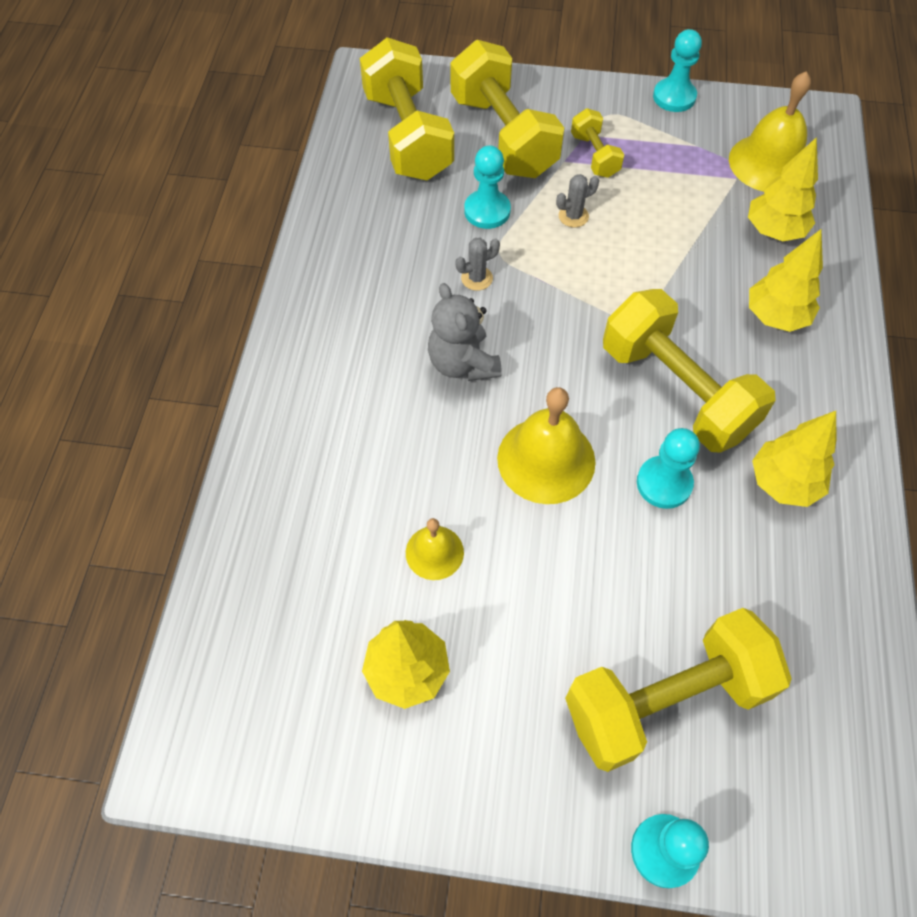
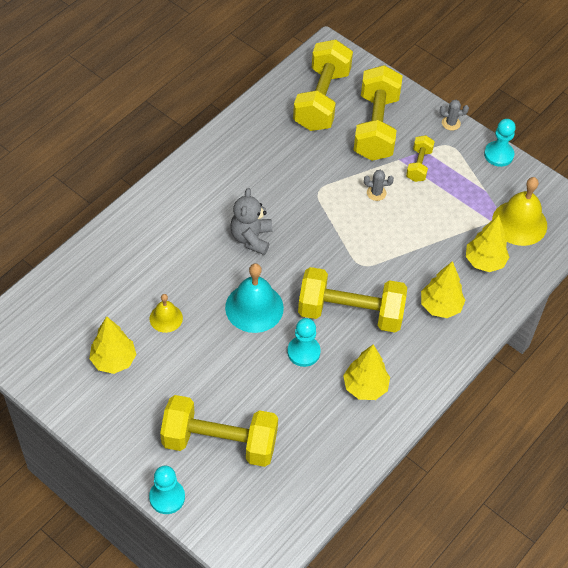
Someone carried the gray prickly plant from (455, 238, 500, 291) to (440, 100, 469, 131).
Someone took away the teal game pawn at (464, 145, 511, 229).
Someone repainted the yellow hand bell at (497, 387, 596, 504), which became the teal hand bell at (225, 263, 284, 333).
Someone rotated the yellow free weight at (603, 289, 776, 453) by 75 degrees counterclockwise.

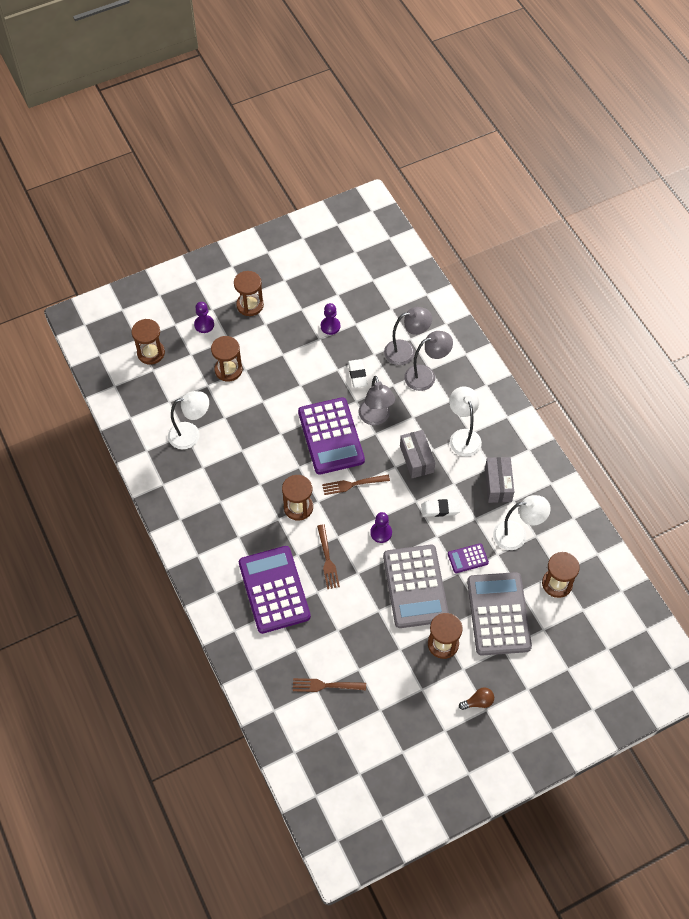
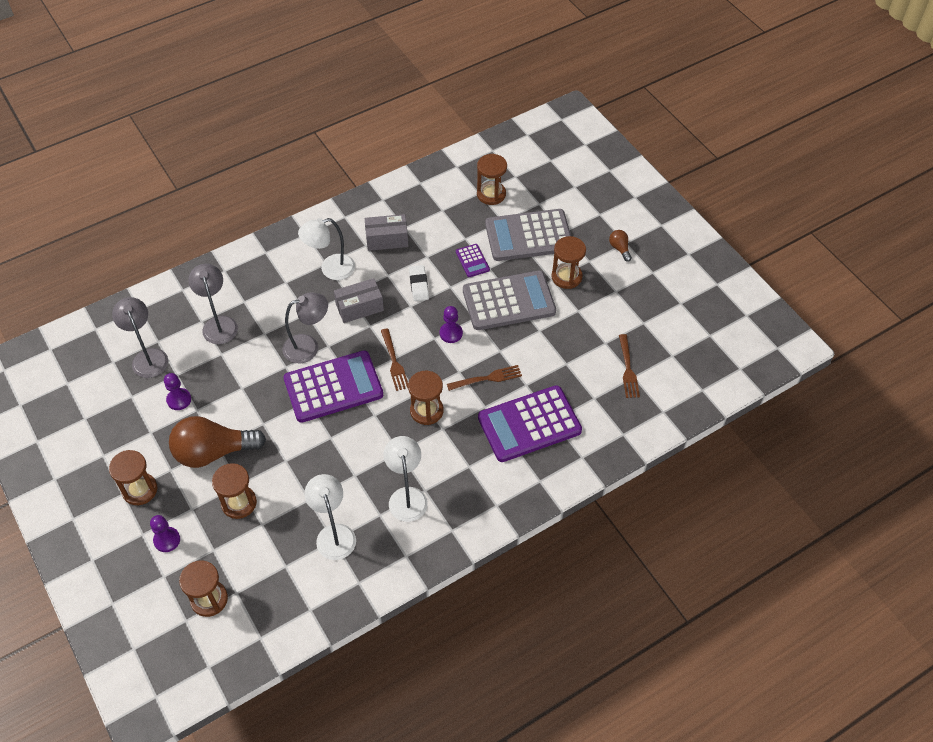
Someone took away the pure white pencil eraser at (348, 359, 368, 388).
Someone carried the gray desk lamp from (404, 331, 453, 391) to (112, 297, 168, 378).
Someone carried the pure white desk lamp from (493, 495, 551, 550) to (384, 436, 428, 522).
Someone put down the russet bulb at (169, 416, 266, 468).

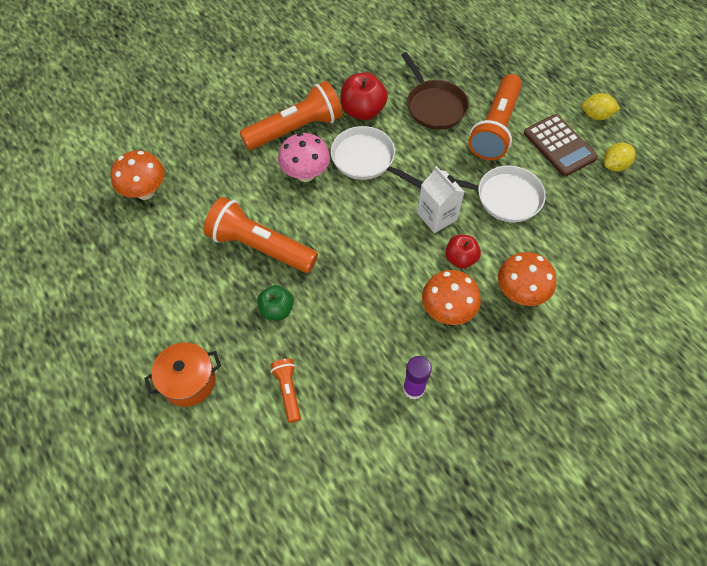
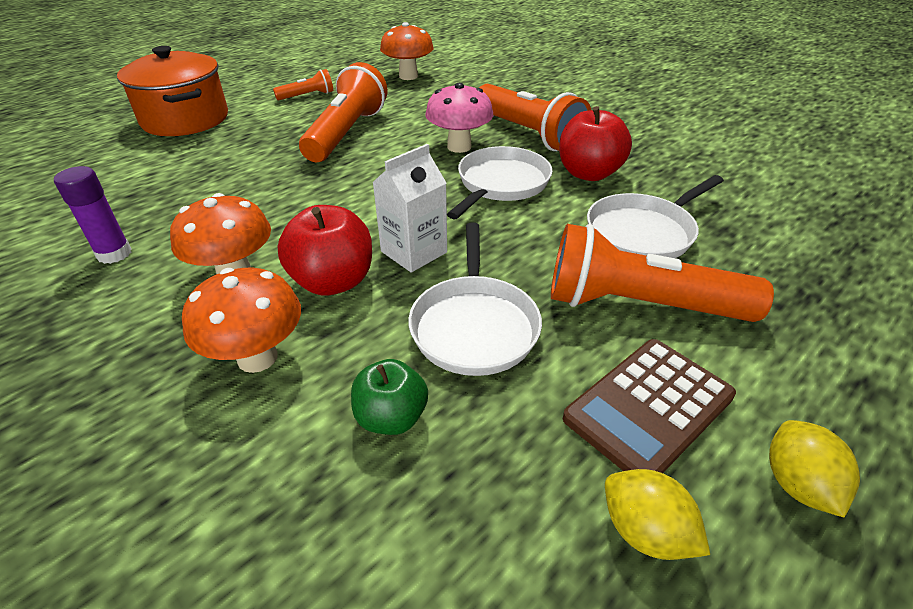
Someone scaled the orange-coloured pot at (144, 342, 221, 407) by 1.53.
Someone carried the emerald apple fruit from (257, 285, 294, 320) to (351, 359, 428, 435).
Someone carried the orange-coloured torch from (270, 359, 301, 423) to (273, 69, 333, 100).
Someone repainted the russet skillet at (401, 52, 469, 130), which became the pure white skillet at (587, 175, 724, 258).
Someone scaled the scarlet apple fruit at (445, 235, 481, 269) by 1.53.

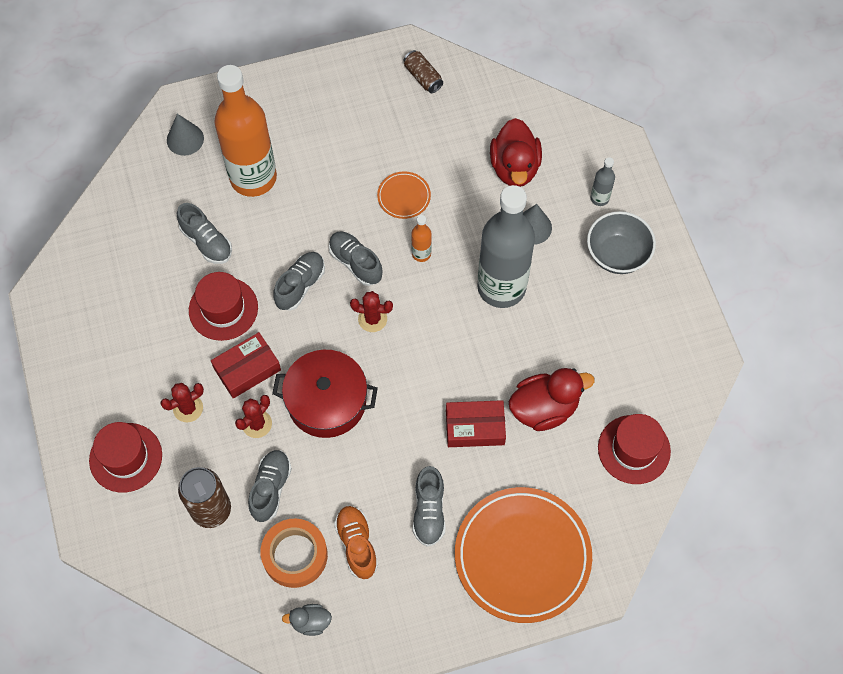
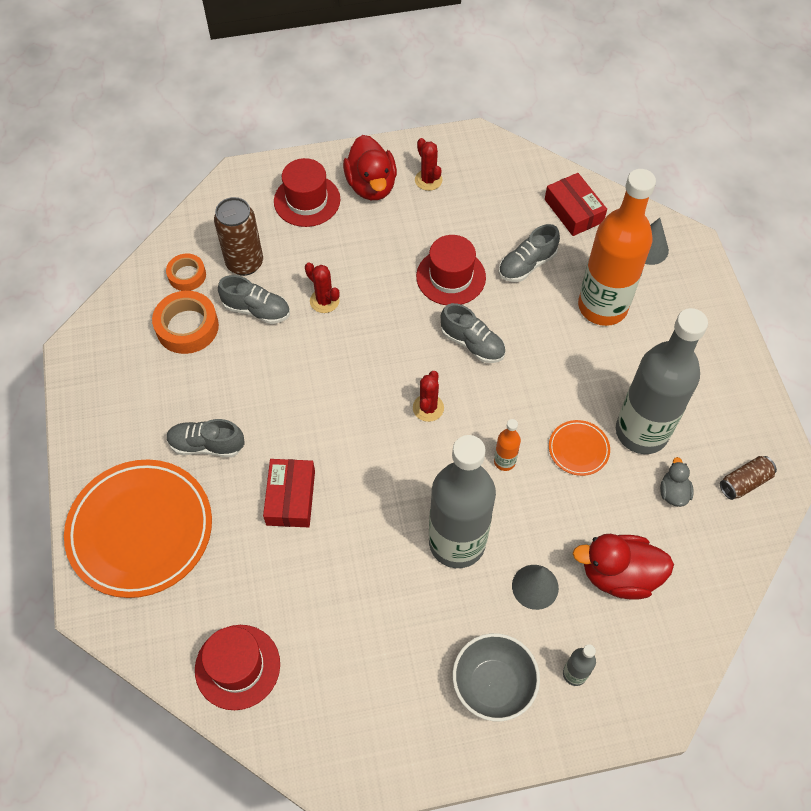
Someone carried the scarlet prickly plant from (161, 383, 204, 422) to (415, 138, 442, 191).
Someone carried the scarlet parcel from (211, 332, 281, 399) to (545, 173, 607, 236).
Someone took away the scarlet pot at (272, 350, 378, 438).
Someone carried the gray toy duck from (282, 604, 332, 636) to (660, 457, 694, 507).
Someone took away the gray sneaker at (329, 231, 383, 286).
Someone took away the orange-coloured sneaker at (334, 506, 378, 579).
Someone carried the scarlet toy duck from (508, 368, 595, 431) to (343, 135, 397, 200).
Someone put down the orange-coloured sticky tape at (166, 253, 206, 291).
Someone put down the gray drink bottle at (616, 308, 708, 454).

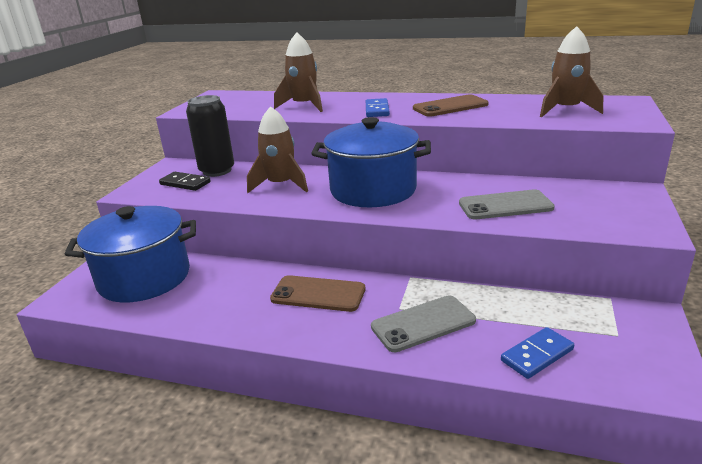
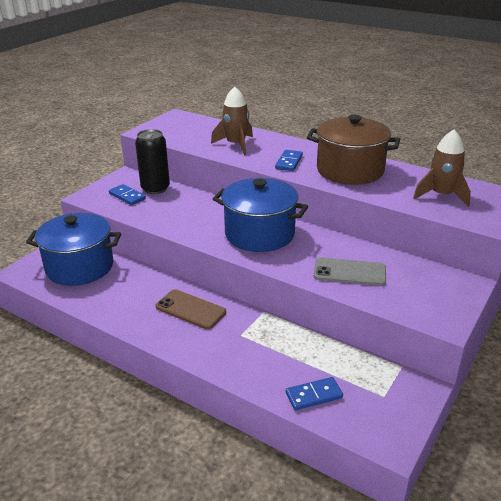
Someone repainted the ebony domino tile at (159, 172, 211, 191), which became the cobalt domino tile at (109, 184, 146, 205).
Someone took away the russet toy rocket at (247, 106, 308, 193).
Someone took away the gray mobile phone at (371, 295, 476, 352).
Someone swapped the russet mobile phone at (413, 94, 488, 116) for the russet pot at (307, 115, 400, 185).

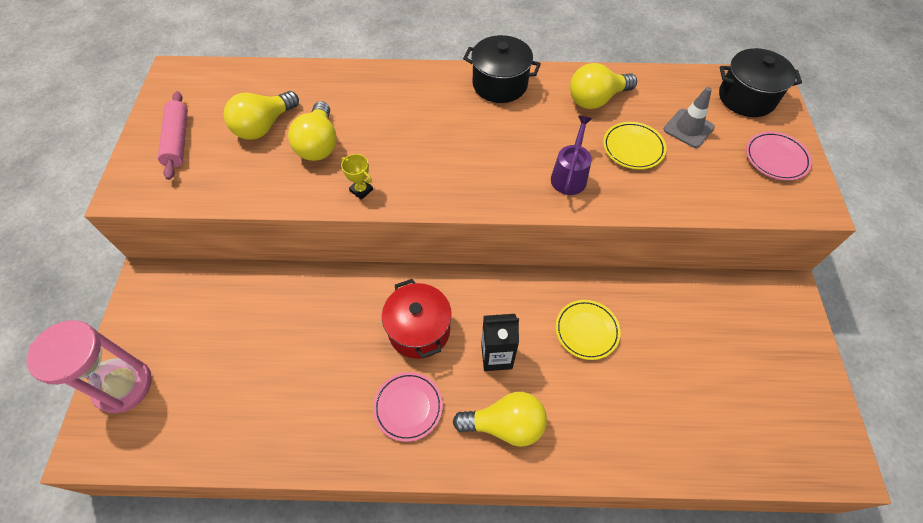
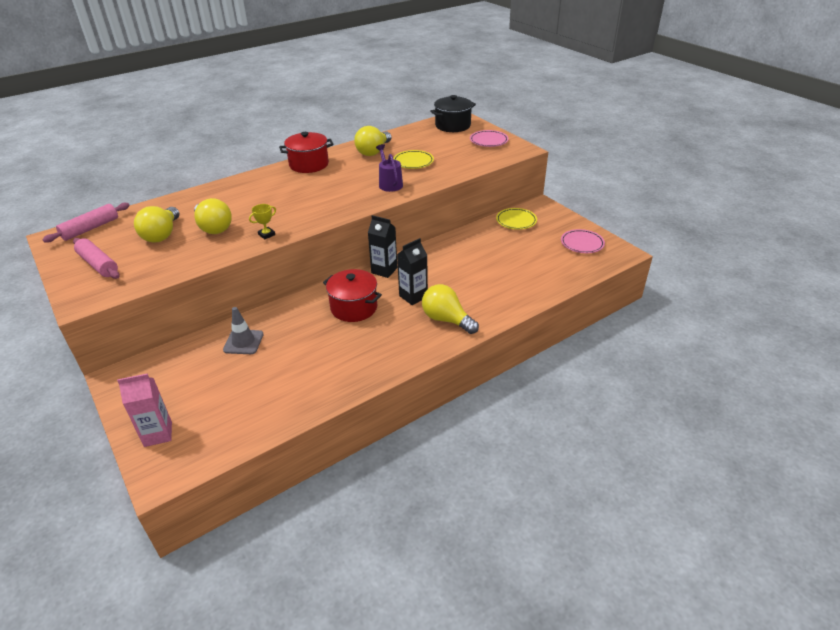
Someone swapped the pink sand timer at (26, 320, 152, 413) for the pink juice carton at (117, 373, 172, 447).
Someone rotated the yellow prize cup at (341, 154, 373, 200) by 45 degrees counterclockwise.
Someone carried the pink plate from (373, 372, 443, 442) to (561, 229, 605, 253).
Someone rotated the yellow bulb at (453, 392, 547, 447) by 105 degrees counterclockwise.
Someone repainted the ebony pot at (463, 35, 541, 103), which became the scarlet pot at (279, 132, 334, 173).
Someone carried the yellow plate from (555, 300, 621, 360) to (496, 208, 537, 230).
Someone carried the gray safety cone from (664, 87, 715, 148) to (223, 307, 263, 354).
Someone put down the pink rolling pin at (42, 203, 130, 243).
Someone put down the ebony juice carton at (368, 215, 397, 278).

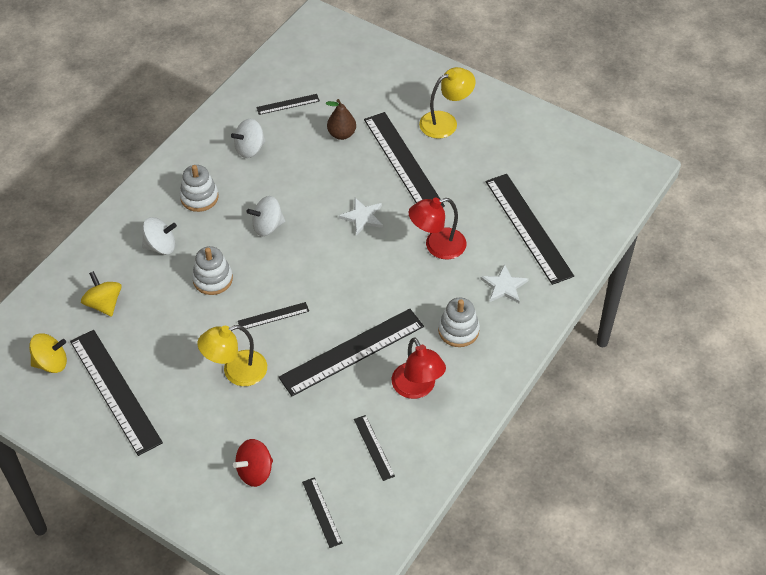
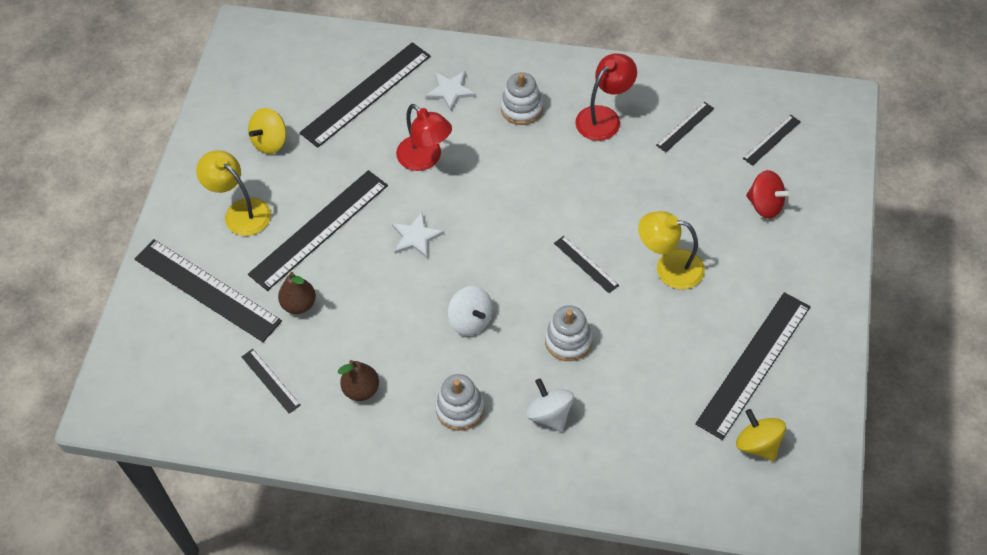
Someone carried the yellow spinning top from (81, 271, 122, 317) to (248, 108, 286, 154).
Someone rotated the yellow desk lamp at (197, 325, 267, 386) by 150 degrees clockwise.
Someone swapped the pure white spinning top at (231, 119, 266, 158) for the russet pear at (338, 360, 379, 401).
Someone carried the ebony ruler from (279, 309, 424, 396) to (135, 239, 282, 342).

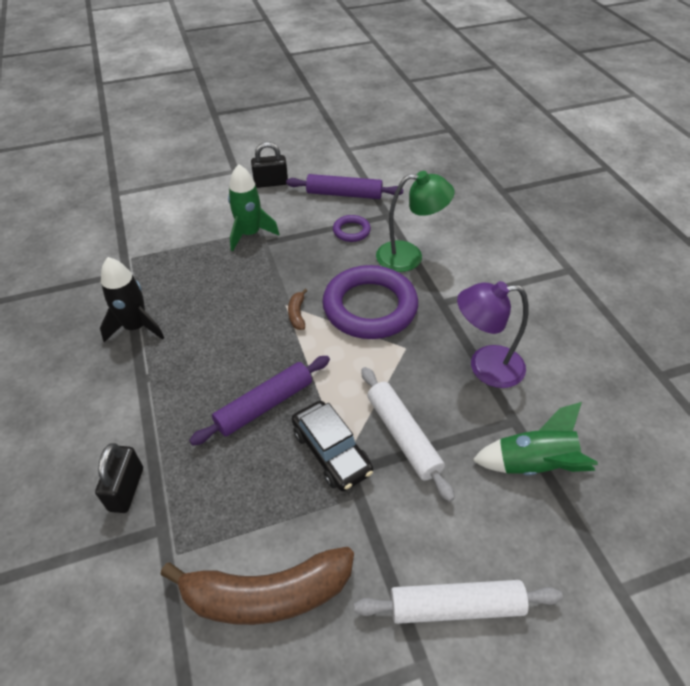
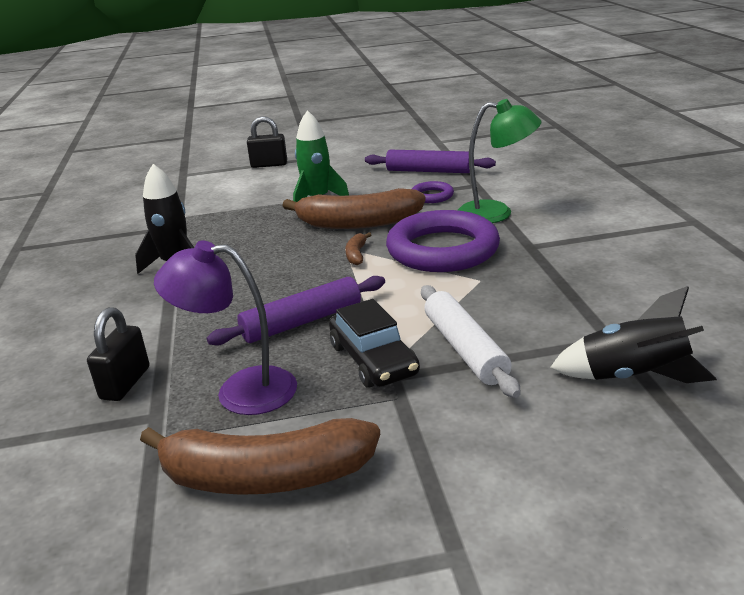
Someone carried the ebony lock from (251, 142, 288, 188) to (247, 116, 287, 168).
Someone took away the pure white rolling pin at (354, 580, 563, 624).
Someone carried the royal purple desk lamp from (457, 281, 529, 388) to (154, 241, 297, 415).
Someone repainted the emerald toy rocket at (472, 402, 598, 475), which became the ebony toy rocket at (550, 286, 717, 383).
Someone put down the russet toy banana at (282, 188, 426, 229).

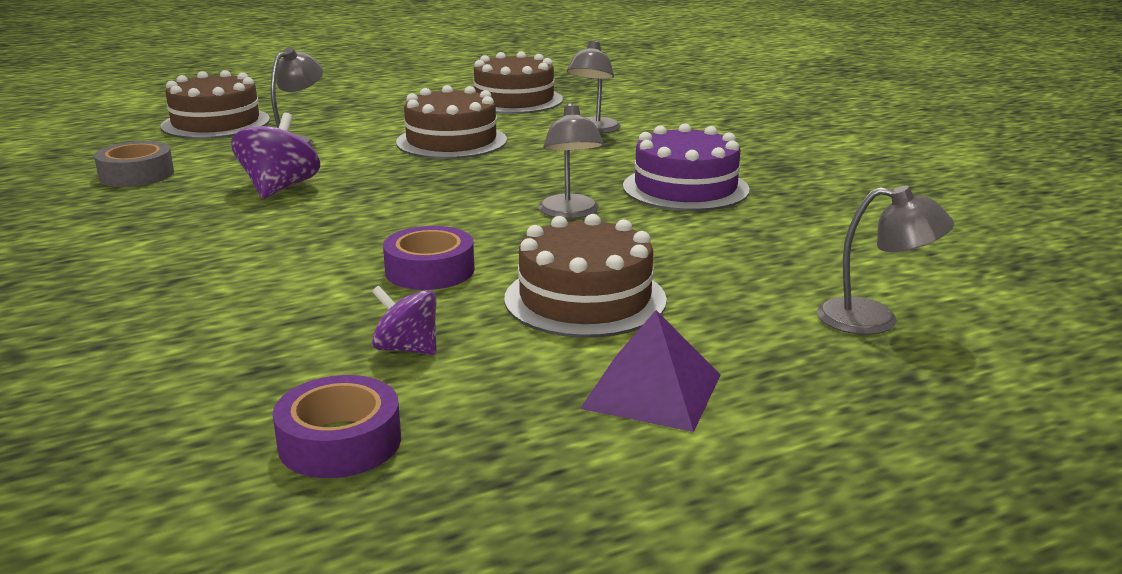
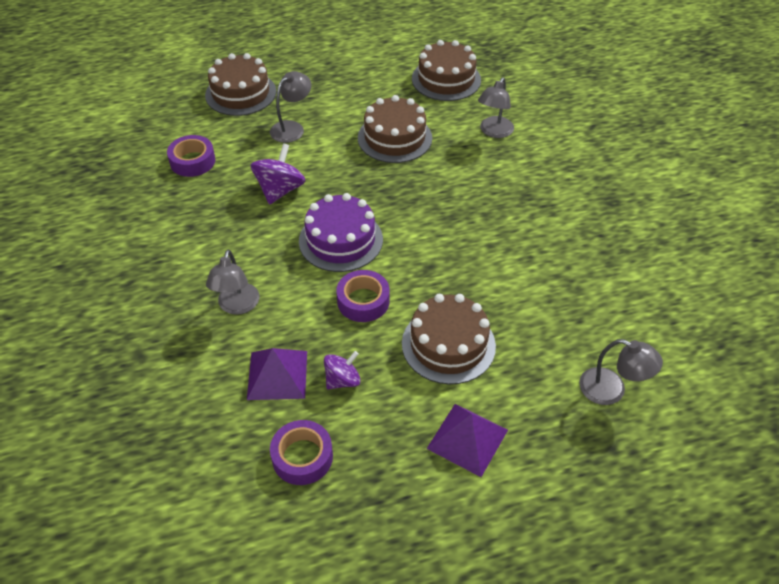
Someone repainted the gray sticky tape at (94, 141, 174, 187), which became the royal purple sticky tape at (167, 135, 215, 177).
Someone rotated the royal purple spinning top at (372, 286, 437, 355) by 105 degrees clockwise.
Someone carried the gray desk lamp from (538, 103, 604, 219) to (206, 250, 259, 315).
Someone carried the royal purple cake from (623, 123, 750, 211) to (299, 193, 383, 272).
Someone put down the royal purple solid pyramid at (247, 348, 307, 400).

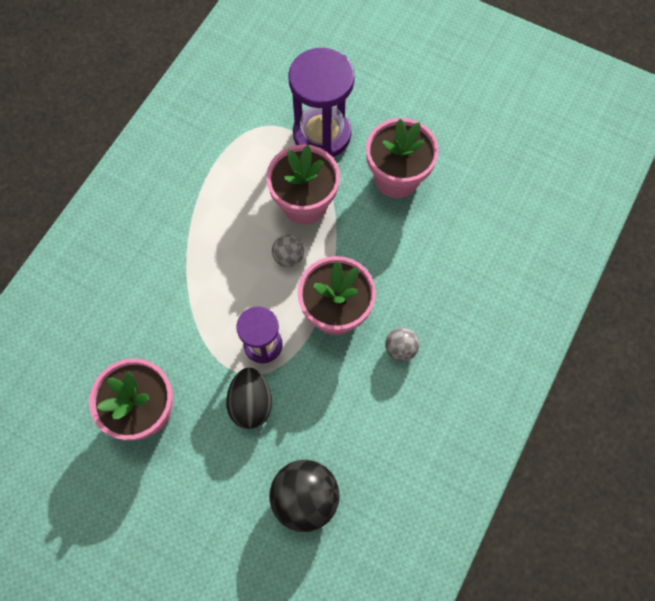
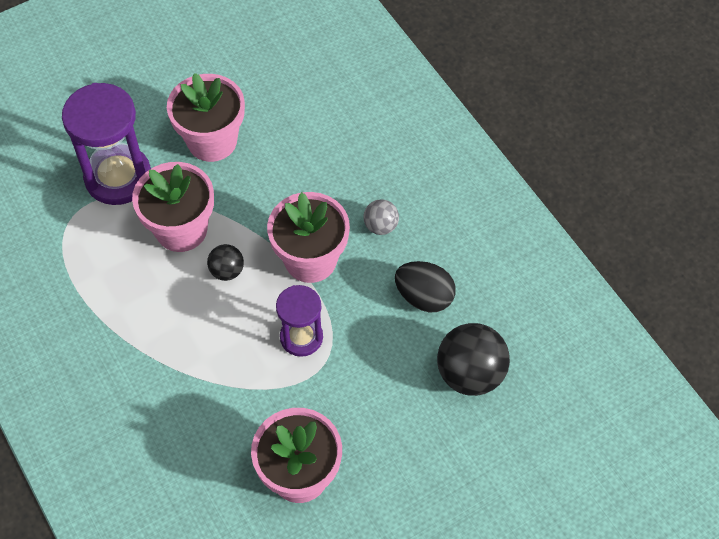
Someone carried the ebony toy egg from (226, 368, 272, 429) to (395, 261, 456, 312).
Someone repainted the gray play ball at (272, 235, 304, 267), which became the ebony play ball at (207, 244, 244, 281).

